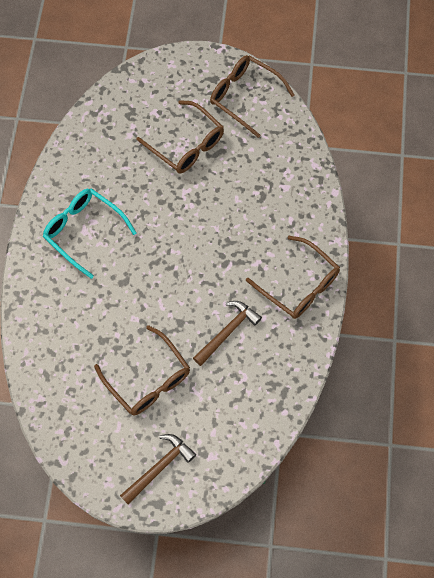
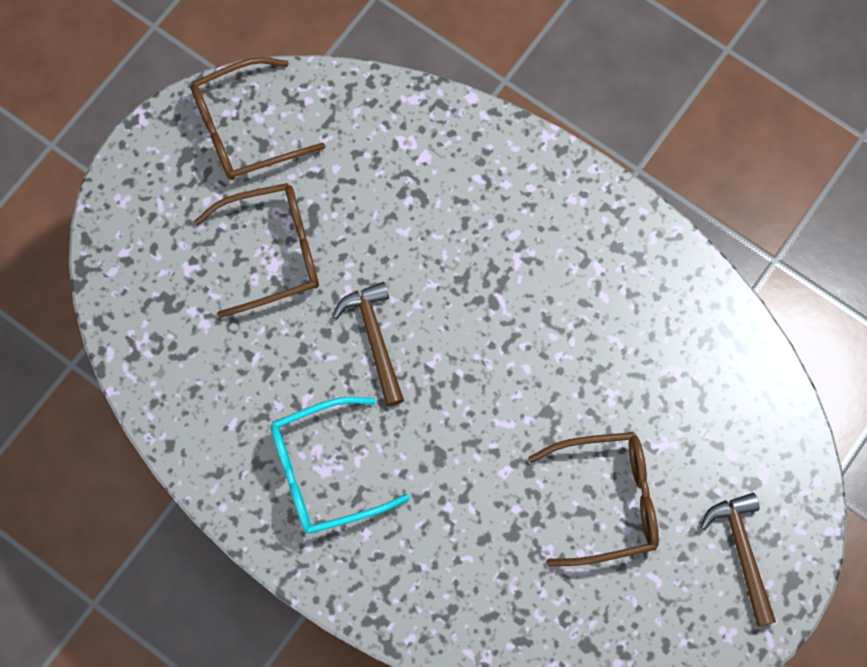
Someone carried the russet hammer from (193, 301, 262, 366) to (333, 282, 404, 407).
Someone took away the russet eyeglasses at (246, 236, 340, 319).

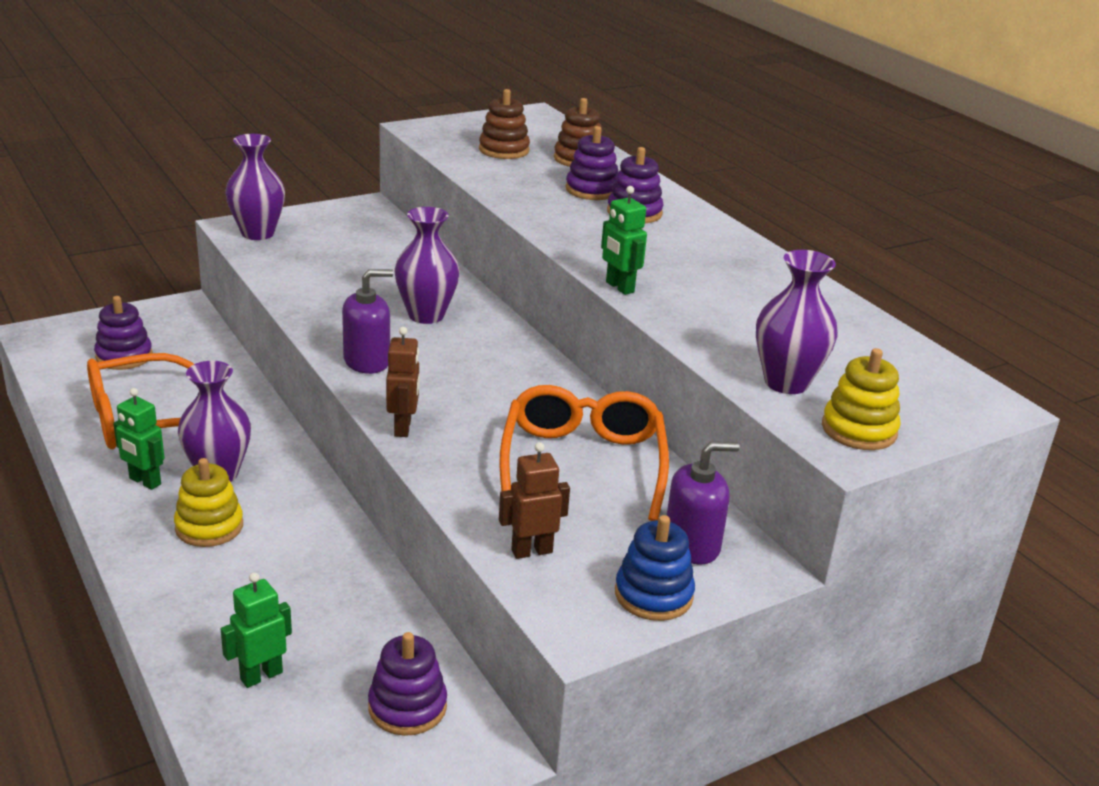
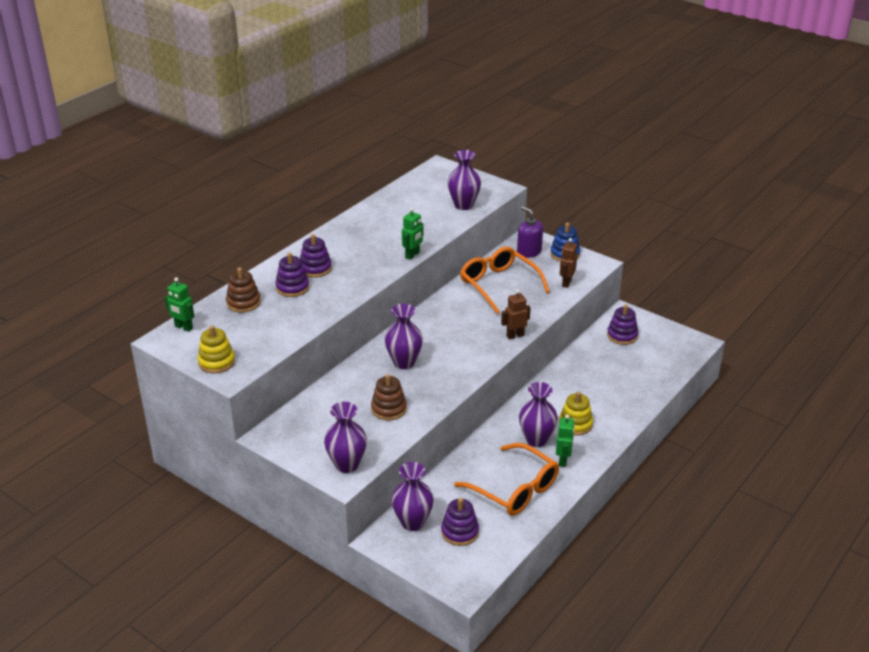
Someone carried the emerald robot from (221, 572, 292, 688) to (165, 277, 194, 332).
Someone took away the royal purple soap dispenser at (342, 269, 393, 374).
Someone carried the russet ring stacker from (479, 89, 530, 159) to (371, 374, 407, 420).
Someone rotated the orange-coloured eyeglasses at (499, 385, 669, 521) by 75 degrees clockwise.
Someone rotated the russet robot at (499, 442, 570, 559) by 60 degrees clockwise.
Someone carried the yellow ring stacker from (822, 348, 901, 450) to (198, 325, 235, 373).
Someone put down the royal purple tall vase at (392, 462, 434, 531).

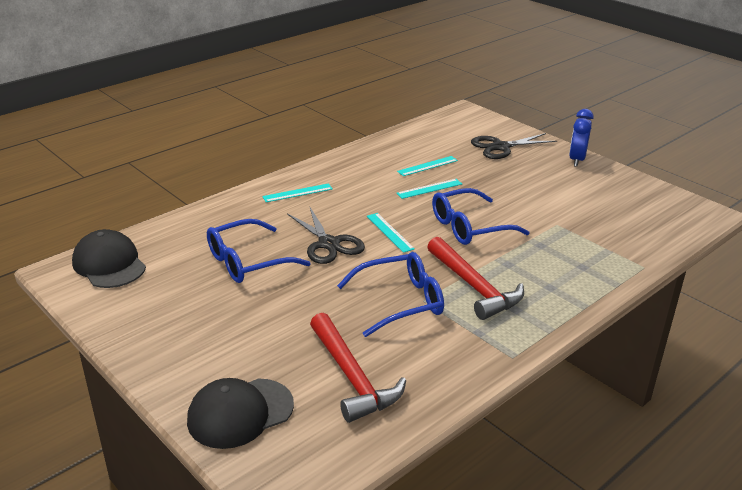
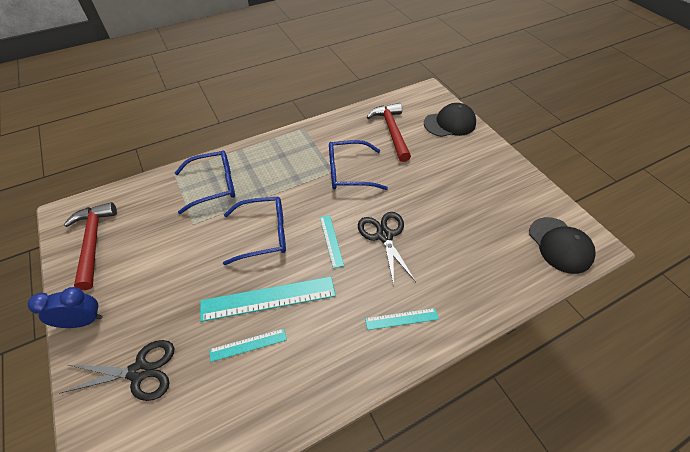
Someone carried the cobalt eyeglasses from (207, 219, 311, 283) to (175, 150, 235, 214).
Someone scaled the teal ruler at (396, 179, 462, 199) by 1.89.
Someone carried the scarlet hammer from (427, 237, 524, 320) to (64, 202, 117, 290).
Someone rotated the cobalt bedside clock at (569, 109, 594, 167) by 135 degrees counterclockwise.

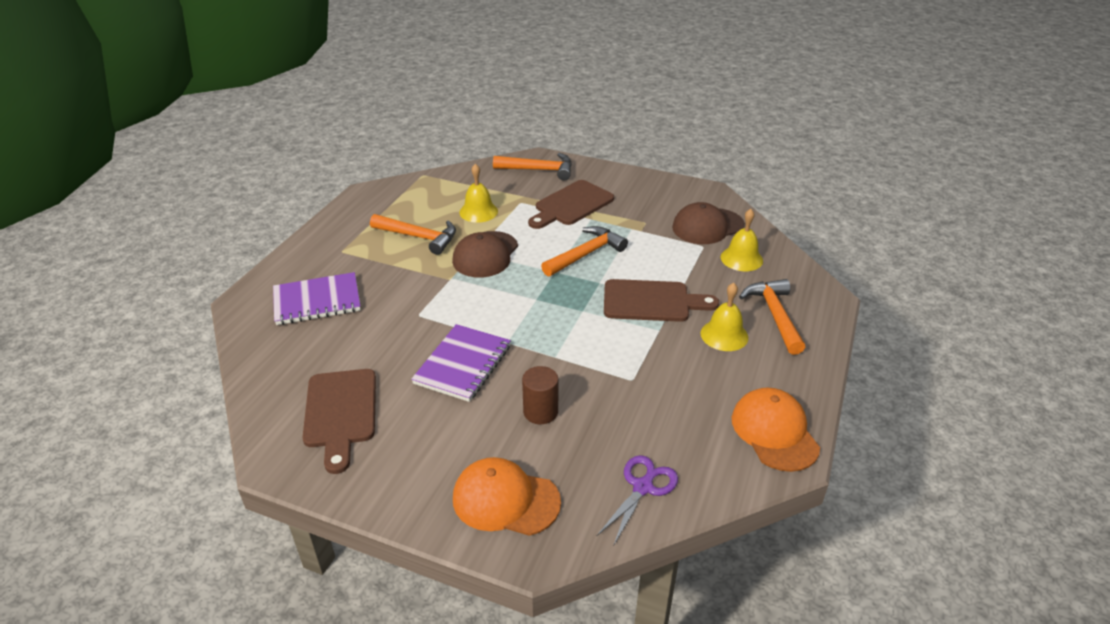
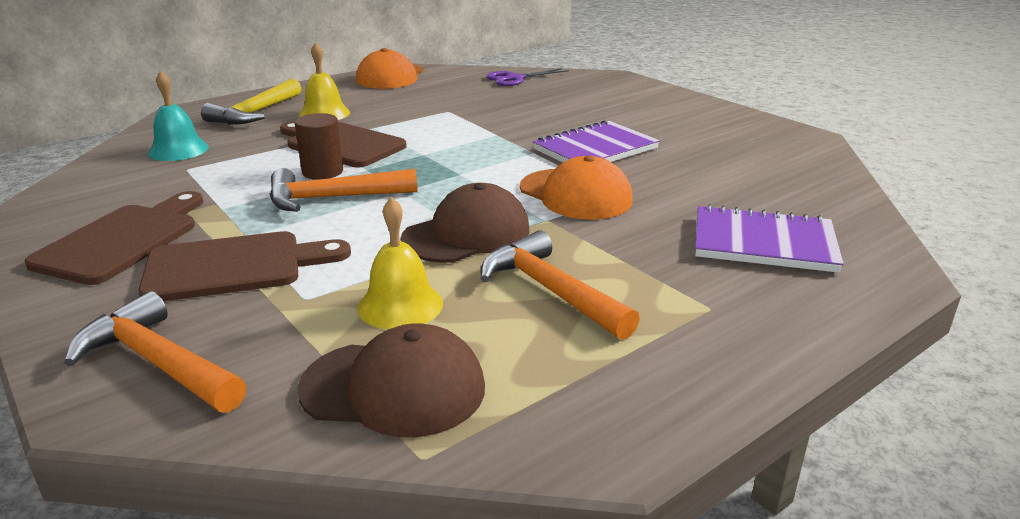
Someone carried the russet chopping board from (302, 369, 376, 474) to (24, 191, 203, 285).
Someone carried the orange-coloured peaked cap from (453, 457, 561, 536) to (520, 155, 633, 220).
Someone carried the russet cylinder from (522, 366, 558, 424) to (295, 113, 343, 180).
Someone carried the russet peaked cap from (672, 202, 745, 244) to (297, 323, 485, 437).
Someone repainted the yellow hand bell at (721, 209, 763, 271), which became the teal hand bell at (148, 71, 209, 161).
Someone repainted the orange-coloured hammer at (739, 279, 805, 355), which became the yellow hammer at (201, 79, 301, 125).

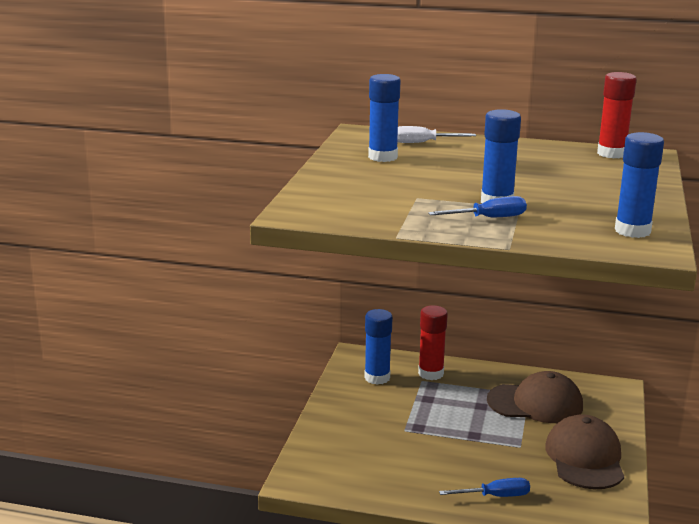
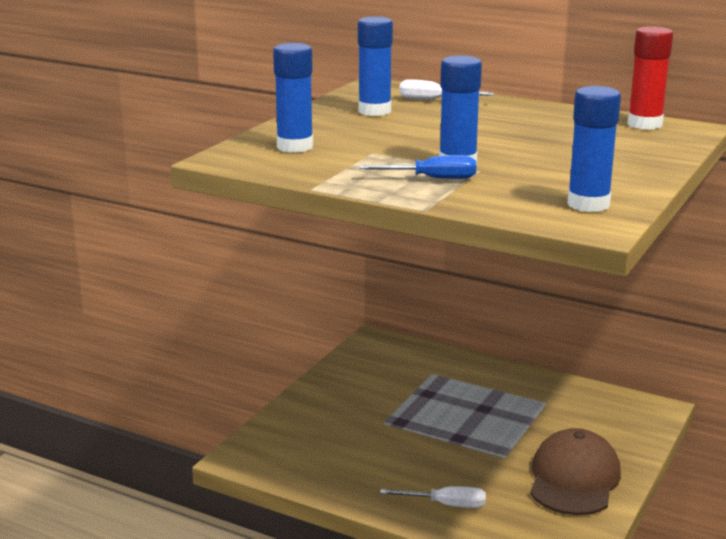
Someone carried the cobalt stick of glue from (364, 309, 393, 385) to (273, 43, 313, 153).
Someone took away the scarlet stick of glue at (418, 305, 448, 380).
Someone repainted the cobalt screwdriver at (439, 478, 530, 497), which became the pure white screwdriver at (380, 486, 486, 508).
Someone took away the russet peaked cap at (487, 371, 583, 423).

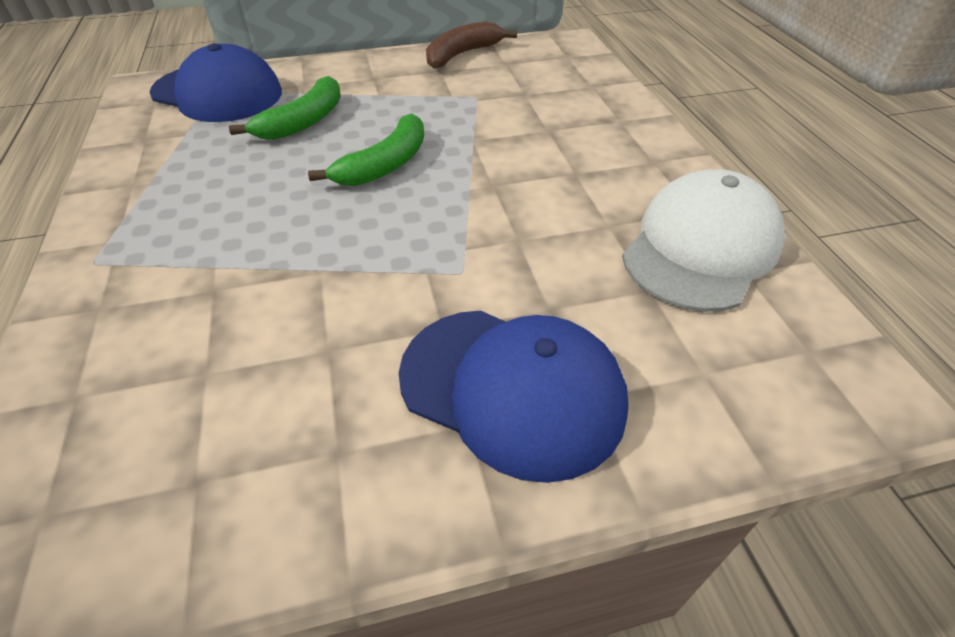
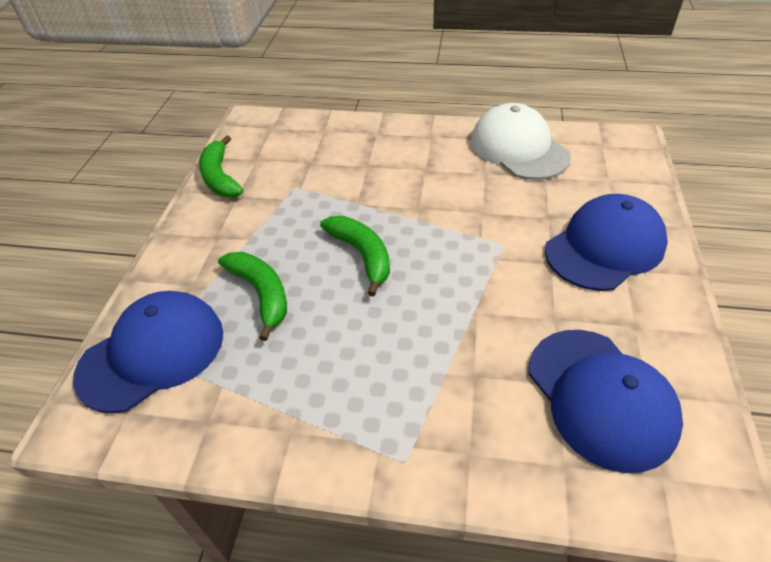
Someone repainted the russet toy banana at (426, 21, 517, 69), which became the emerald toy banana at (199, 135, 243, 197).
Someone put down the cobalt peaked cap at (529, 330, 683, 473).

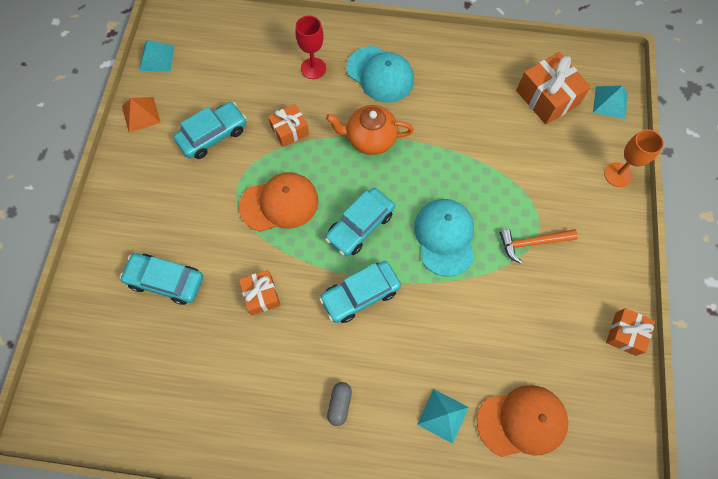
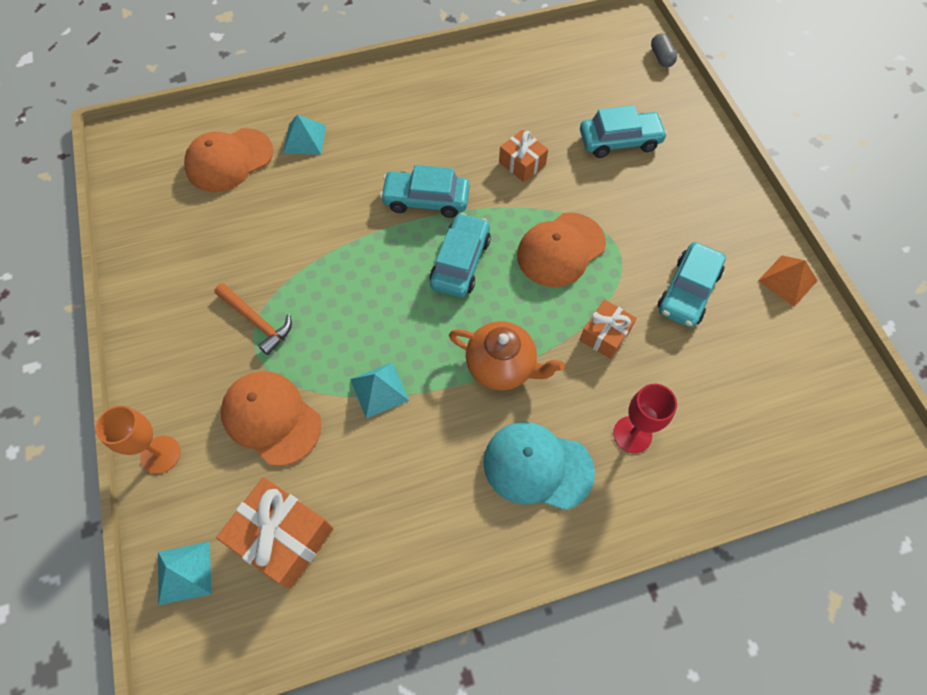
Someone carried the teal solid pyramid from (139, 40, 174, 71) to (350, 362, 409, 418).
Someone rotated the teal automobile at (319, 261, 401, 323) by 120 degrees counterclockwise.
Someone rotated the orange-coloured china teapot at (326, 105, 414, 155) by 45 degrees clockwise.
Someone carried the gray pill shape from (327, 382, 352, 426) to (651, 33, 677, 67).
Someone took away the teal peaked cap at (414, 199, 474, 277).
Someone rotated the orange-coloured hammer at (500, 229, 578, 264) by 75 degrees clockwise.
Someone took away the orange-coloured wrapped gift at (606, 308, 655, 356).
Someone put down the orange-coloured peaked cap at (221, 371, 322, 466).

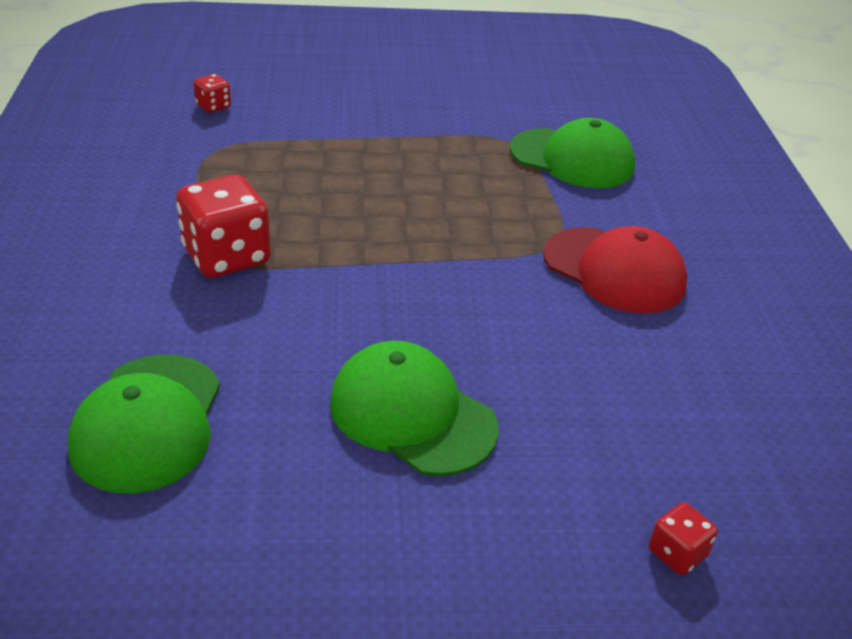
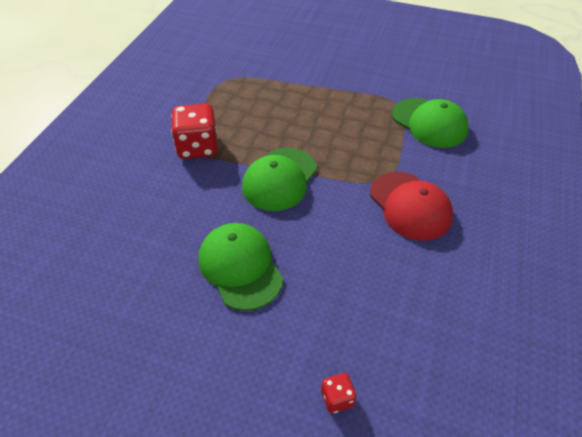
Someone carried the emerald peaked cap from (68, 354, 220, 493) to (242, 148, 317, 211).
Someone took away the scarlet dice at (193, 74, 231, 113).

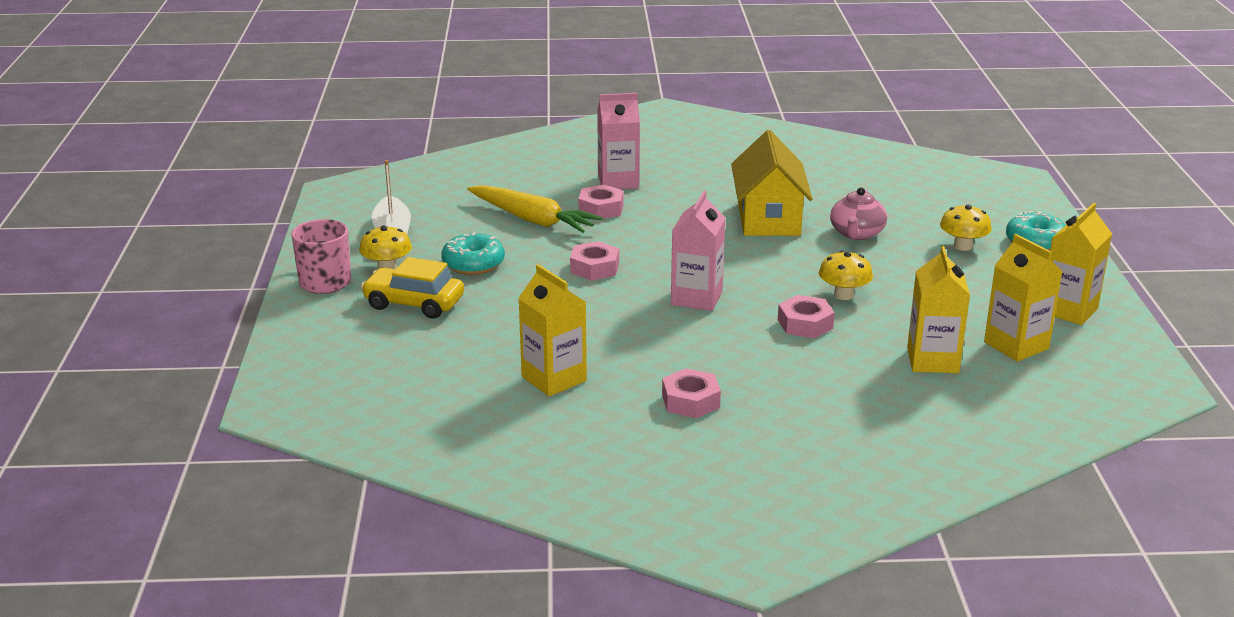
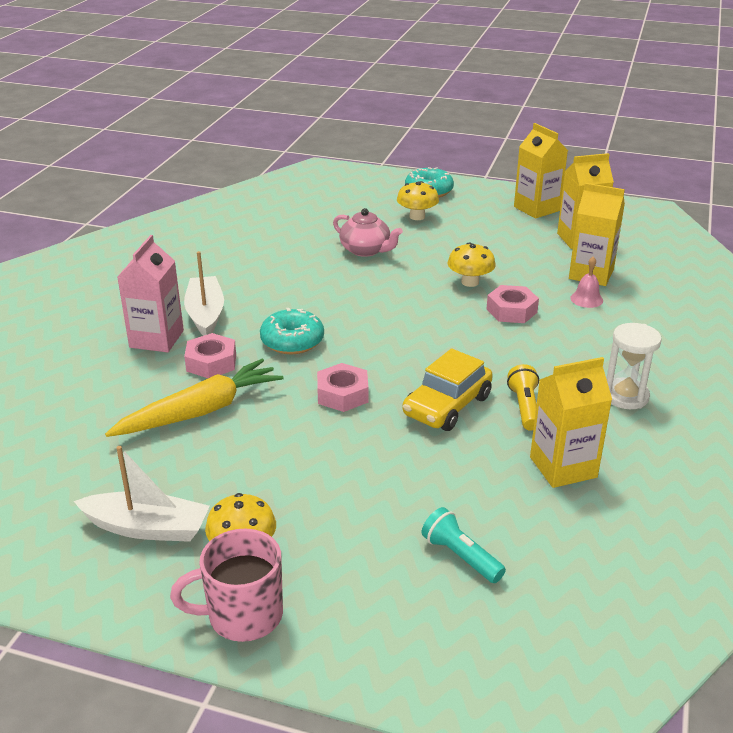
Someone carried the yellow automobile from (361, 257, 464, 319) to (403, 348, 493, 431).
Someone carried the teal doughnut from (441, 232, 505, 275) to (260, 308, 324, 354).
Someone swapped the pink hexagon nut at (662, 368, 721, 418) for the pure white sand timer at (606, 323, 662, 409).
Someone took away the pink juice carton at (671, 190, 725, 311).
Someone took away the yellow house at (731, 130, 812, 236).
Someone put down the pure white boat at (184, 251, 224, 336).
Someone put down the teal torch at (422, 507, 506, 583).
Someone put down the yellow torch at (507, 364, 539, 431).
Someone put down the pink hand bell at (570, 257, 603, 308).

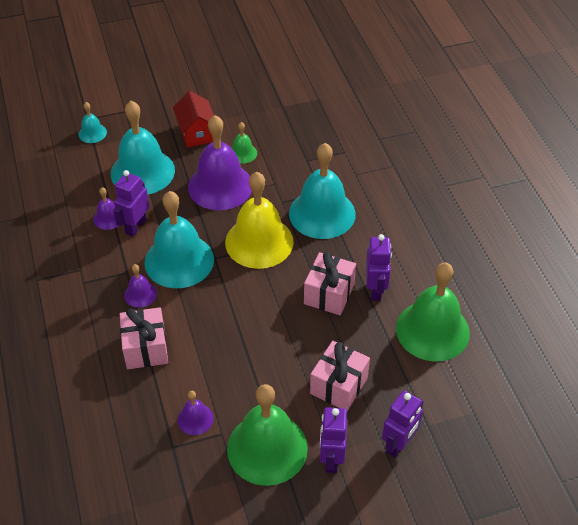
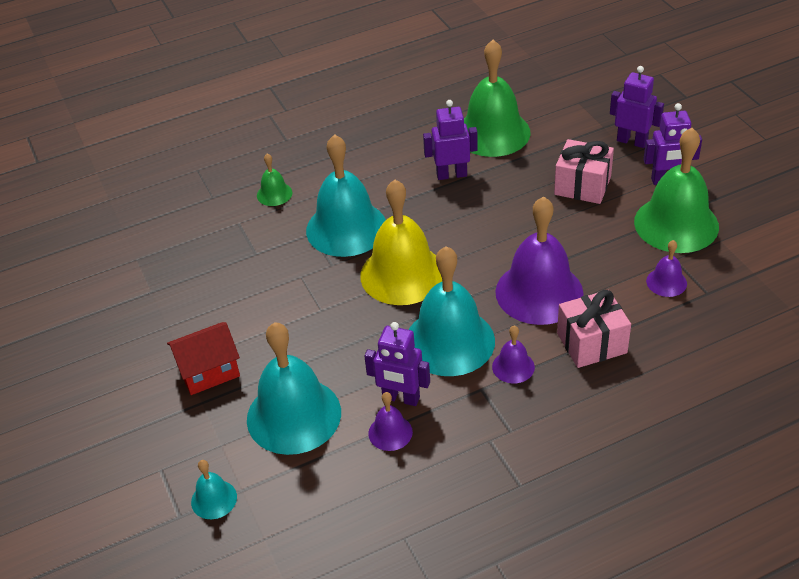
Someone carried the royal purple hand bell from (188, 115, 252, 210) to (495, 196, 583, 325).
Someone carried the emerald hand bell from (232, 122, 257, 164) to (257, 154, 292, 206).
Someone took away the pink wrapped gift at (304, 252, 356, 315).

